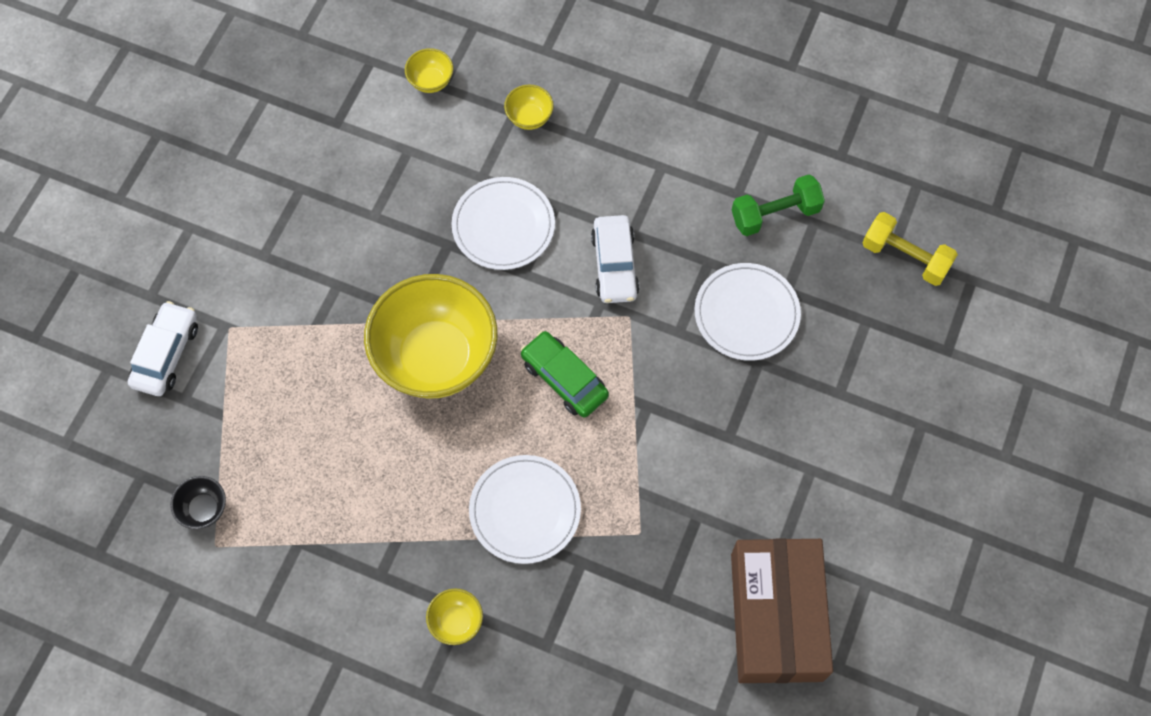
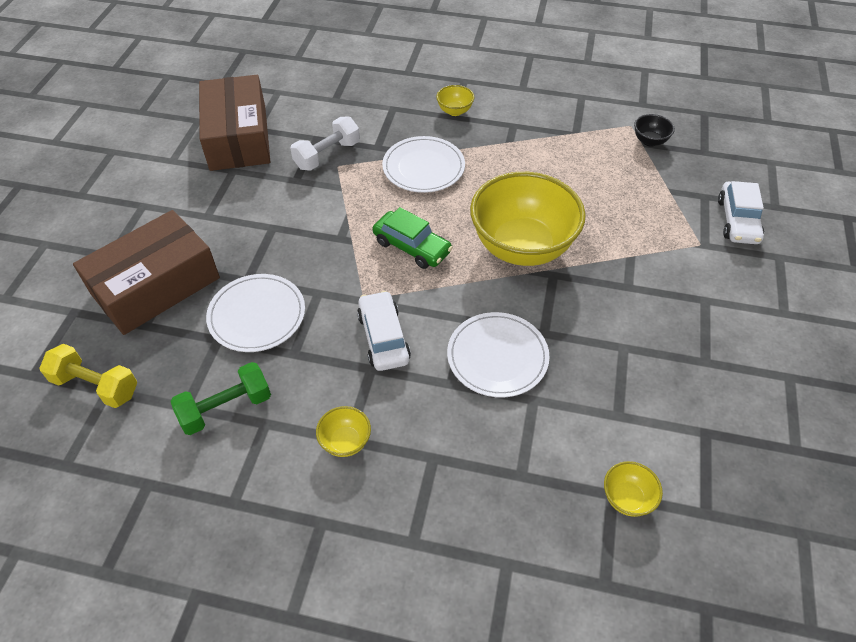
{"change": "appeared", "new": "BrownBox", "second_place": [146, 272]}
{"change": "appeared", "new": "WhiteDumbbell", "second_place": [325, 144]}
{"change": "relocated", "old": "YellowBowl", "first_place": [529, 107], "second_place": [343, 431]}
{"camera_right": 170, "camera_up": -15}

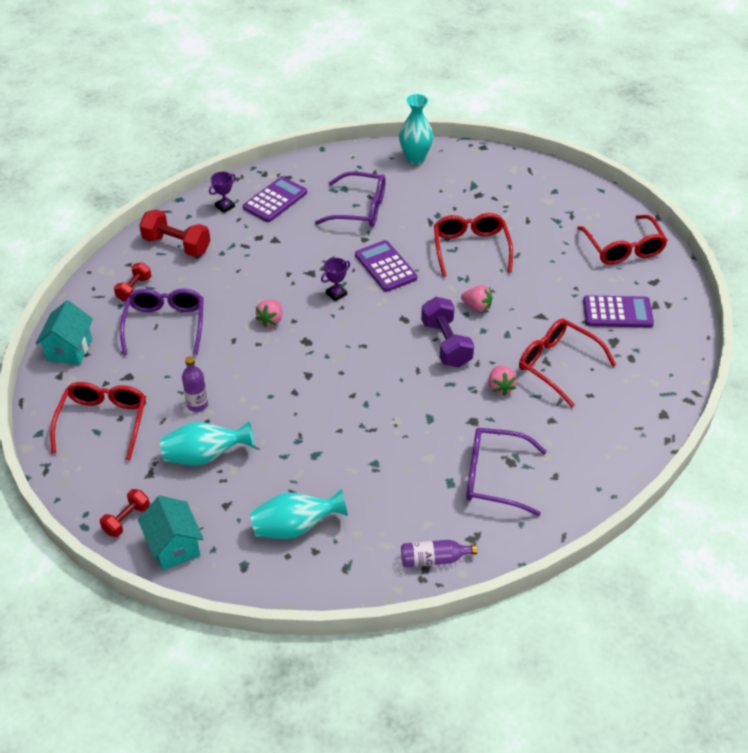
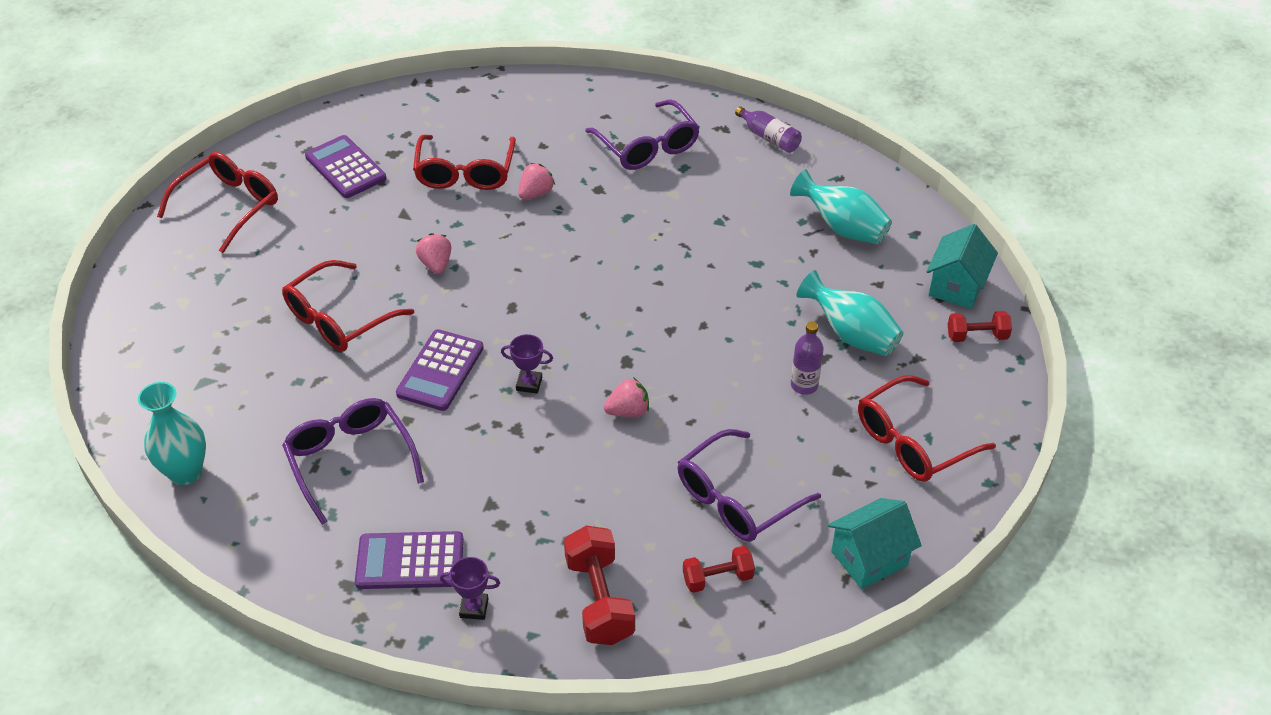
{"change": "missing", "old": "PurpleDumbbell", "first_place": [447, 332]}
{"camera_right": -130, "camera_up": 0}

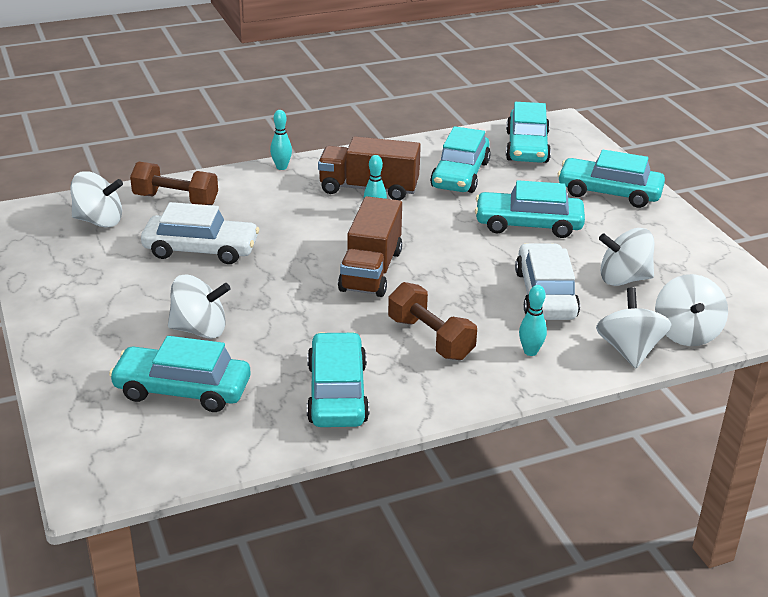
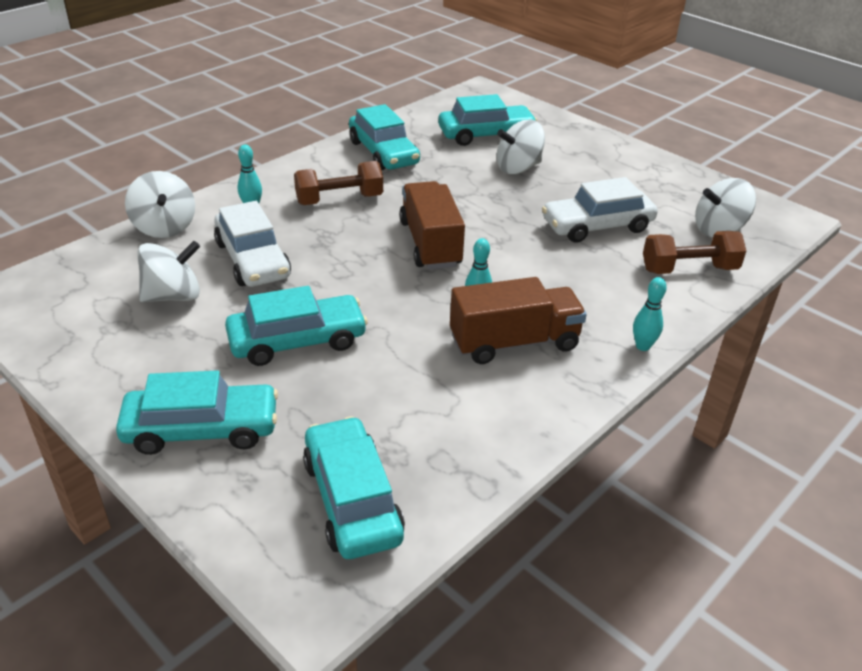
{"change": "missing", "old": "TurquoiseCar", "first_place": [460, 159]}
{"change": "missing", "old": "WhiteSpinningTop", "first_place": [691, 310]}
{"change": "spun", "old": "BrownDumbbell", "first_place": [432, 321], "second_place": [338, 183], "degrees": -45}
{"camera_right": 155, "camera_up": 5}

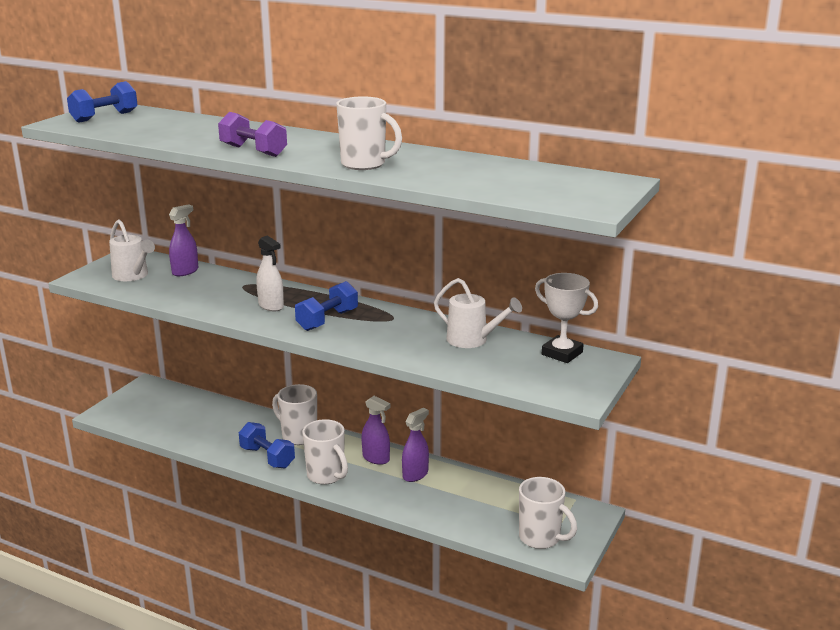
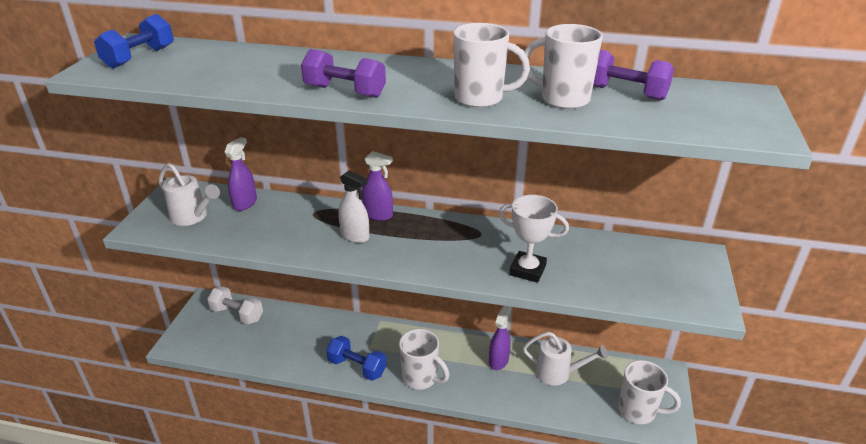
{"change": "missing", "old": "BlueDumbbell", "first_place": [326, 306]}
{"change": "appeared", "new": "WhiteDumbbell", "second_place": [235, 306]}
{"change": "appeared", "new": "PurpleDumbbell", "second_place": [633, 75]}
{"change": "relocated", "old": "WhiteMug", "first_place": [294, 414], "second_place": [563, 66]}
{"change": "relocated", "old": "PurpleSprayBottle", "first_place": [376, 430], "second_place": [377, 186]}
{"change": "relocated", "old": "WhiteWateringCan", "first_place": [478, 313], "second_place": [565, 359]}
{"change": "relocated", "old": "WhiteTrophy", "first_place": [566, 318], "second_place": [534, 239]}
{"camera_right": -15, "camera_up": 10}

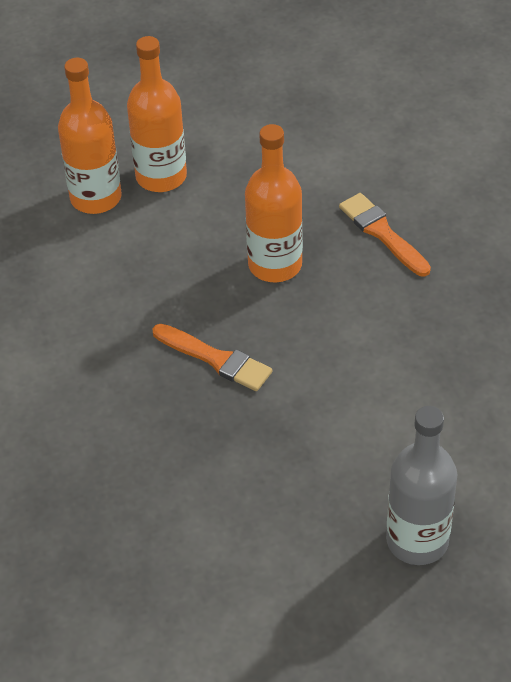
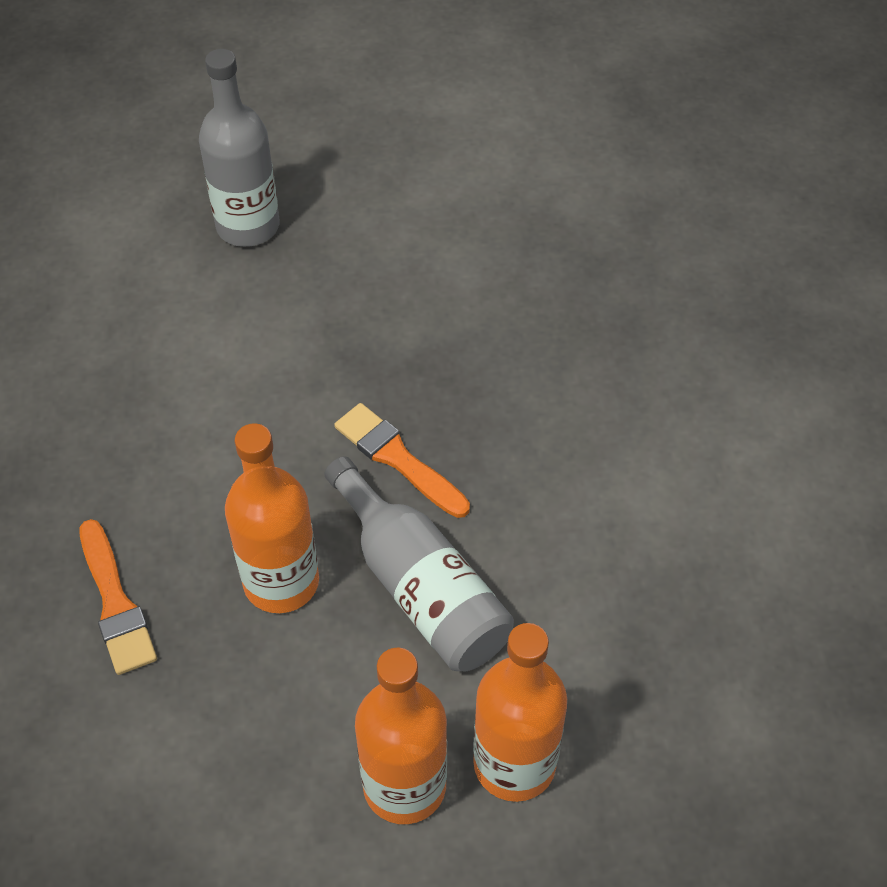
{"change": "appeared", "new": "GreyBottle", "second_place": [419, 563]}
{"camera_right": -170, "camera_up": 5}

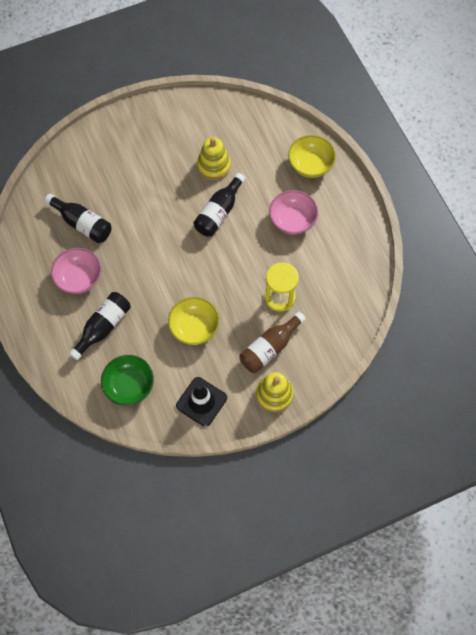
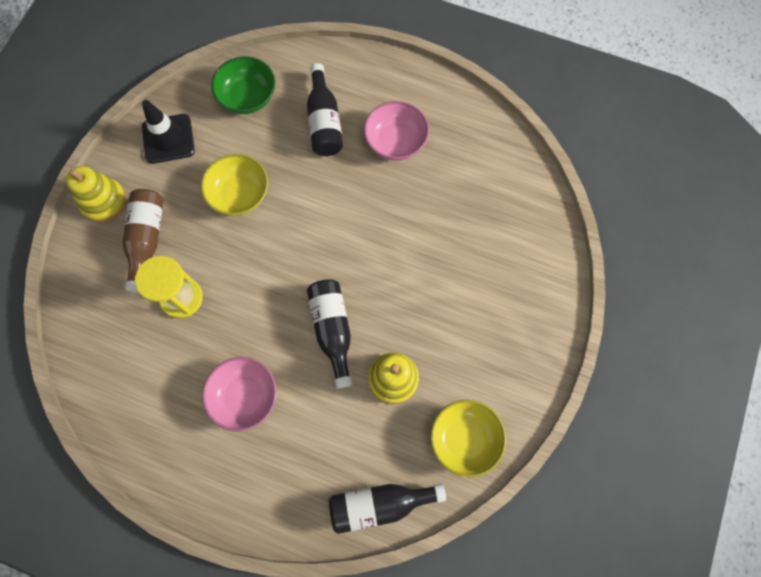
{"change": "relocated", "old": "BlackBottle", "first_place": [78, 218], "second_place": [387, 509]}
{"change": "relocated", "old": "YellowBowl", "first_place": [312, 156], "second_place": [468, 439]}
{"camera_right": 135, "camera_up": 5}

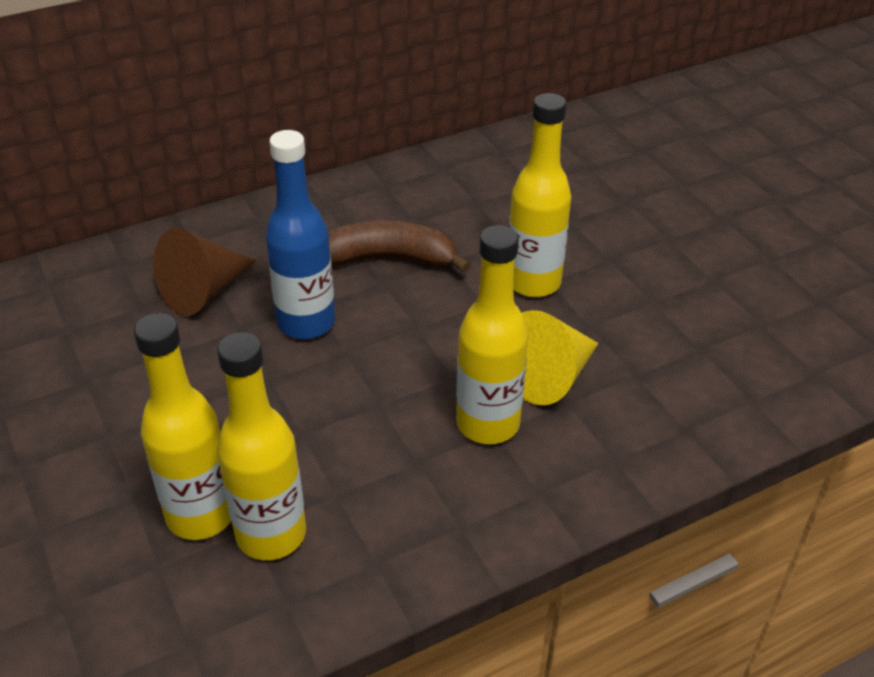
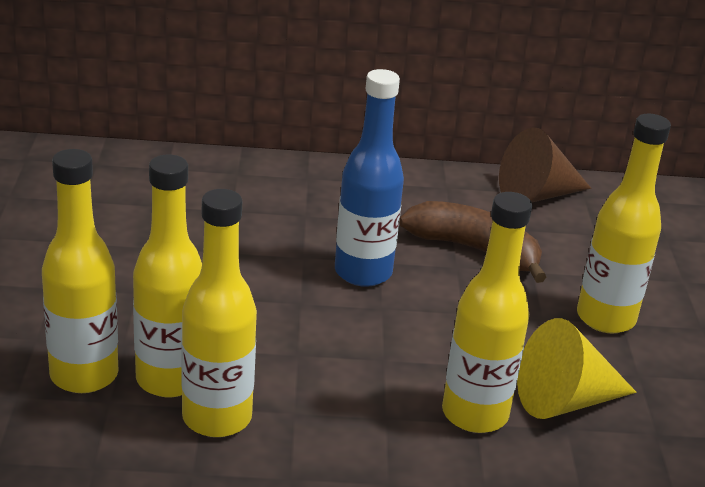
{"change": "appeared", "new": "YellowBottle", "second_place": [80, 271]}
{"change": "relocated", "old": "BrownCone", "first_place": [204, 272], "second_place": [545, 165]}
{"camera_right": 25, "camera_up": -10}

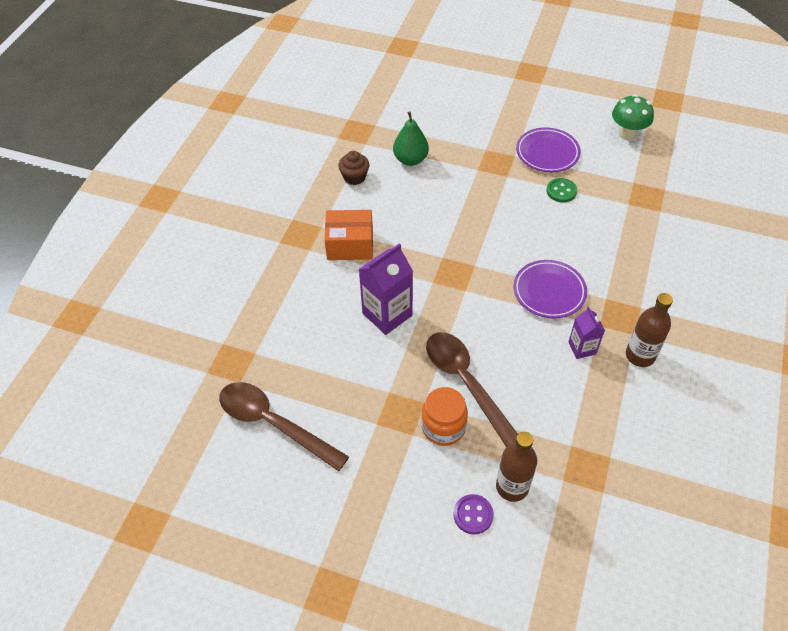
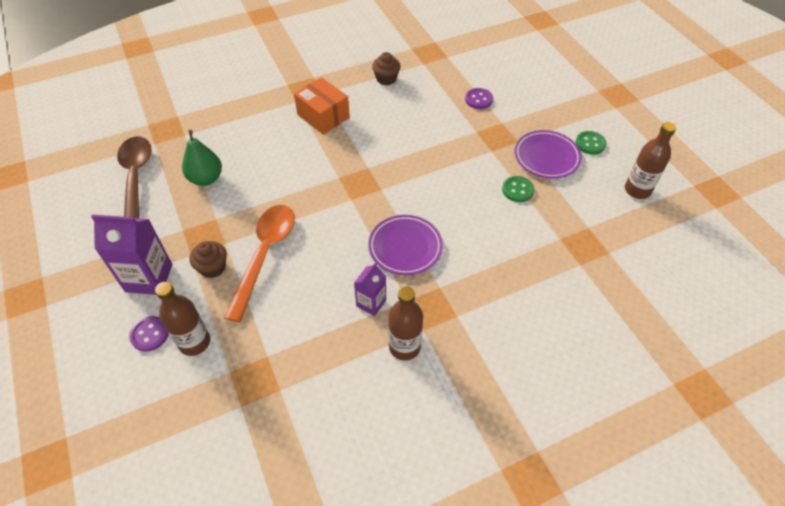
{"change": "appeared", "new": "PurpleButton", "second_place": [479, 98]}
{"change": "appeared", "new": "GreenButton", "second_place": [591, 143]}
{"change": "relocated", "old": "PurpleCarton", "first_place": [386, 289], "second_place": [131, 254]}
{"change": "relocated", "old": "GreenPear", "first_place": [411, 139], "second_place": [202, 158]}
{"change": "exchanged", "old": "OrangeJar", "new": "BrownCupcake", "first_place": [444, 416], "second_place": [208, 259]}
{"change": "exchanged", "old": "GreenMushroom", "new": "BrownBottle", "first_place": [633, 117], "second_place": [650, 160]}
{"change": "colour", "old": "BrownSpoon", "new": "OrangeSpoon", "first_place": [472, 389], "second_place": [259, 263]}
{"camera_right": 45, "camera_up": 0}

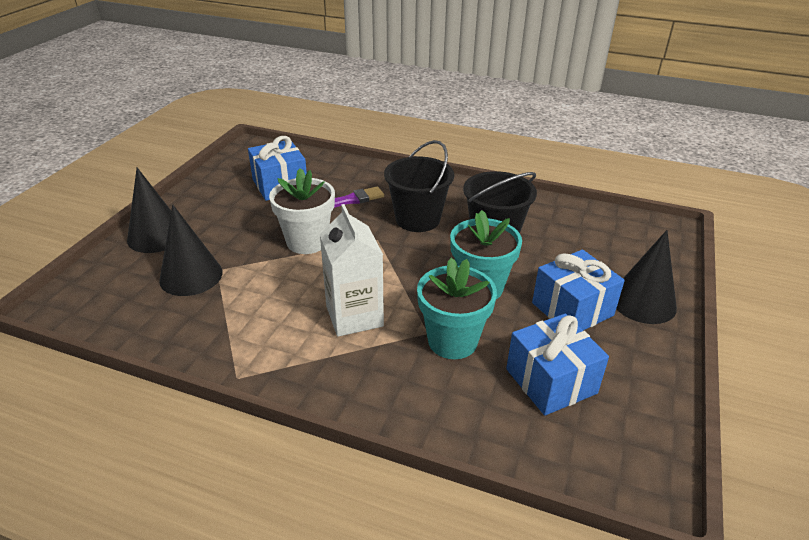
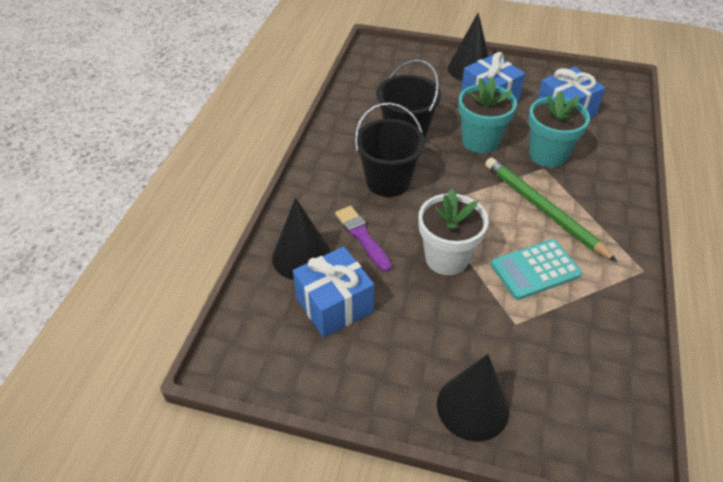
{"change": "appeared", "new": "TurquoiseCalculator", "second_place": [536, 269]}
{"change": "relocated", "old": "BlackCone", "first_place": [191, 250], "second_place": [301, 239]}
{"change": "exchanged", "old": "WhiteCarton", "new": "GreenPencil", "first_place": [352, 270], "second_place": [551, 210]}
{"camera_right": -95, "camera_up": 10}

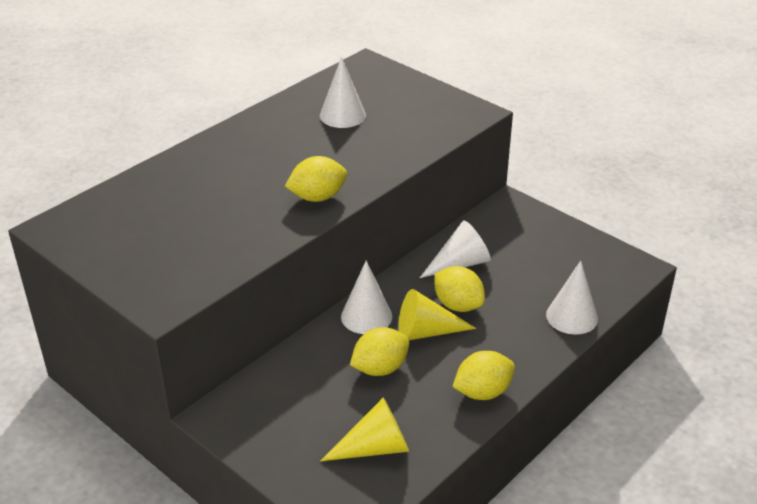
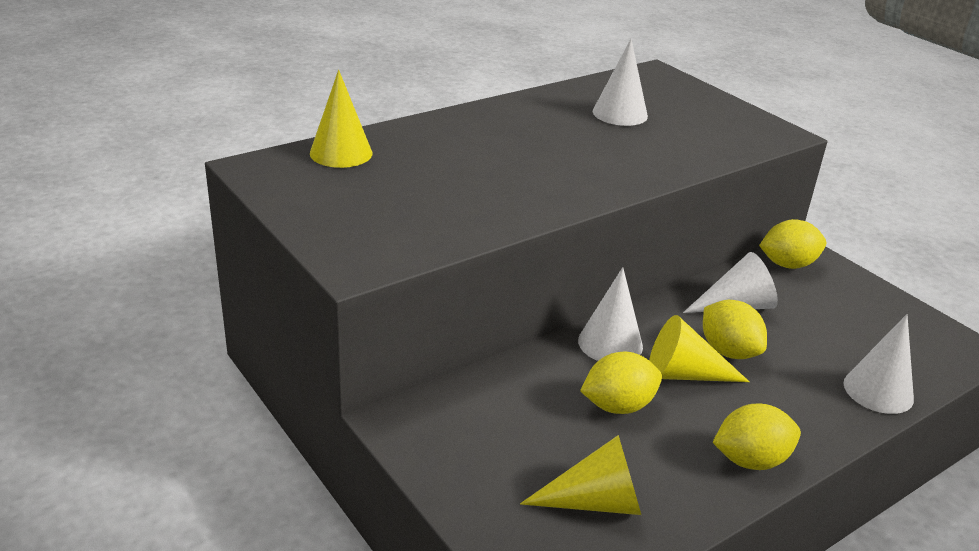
{"change": "appeared", "new": "YellowCone", "second_place": [341, 119]}
{"change": "relocated", "old": "YellowLemon", "first_place": [316, 179], "second_place": [792, 244]}
{"camera_right": 10, "camera_up": -5}

